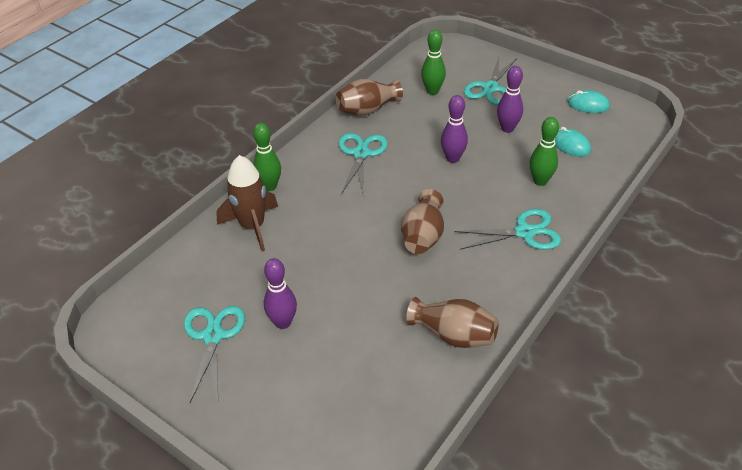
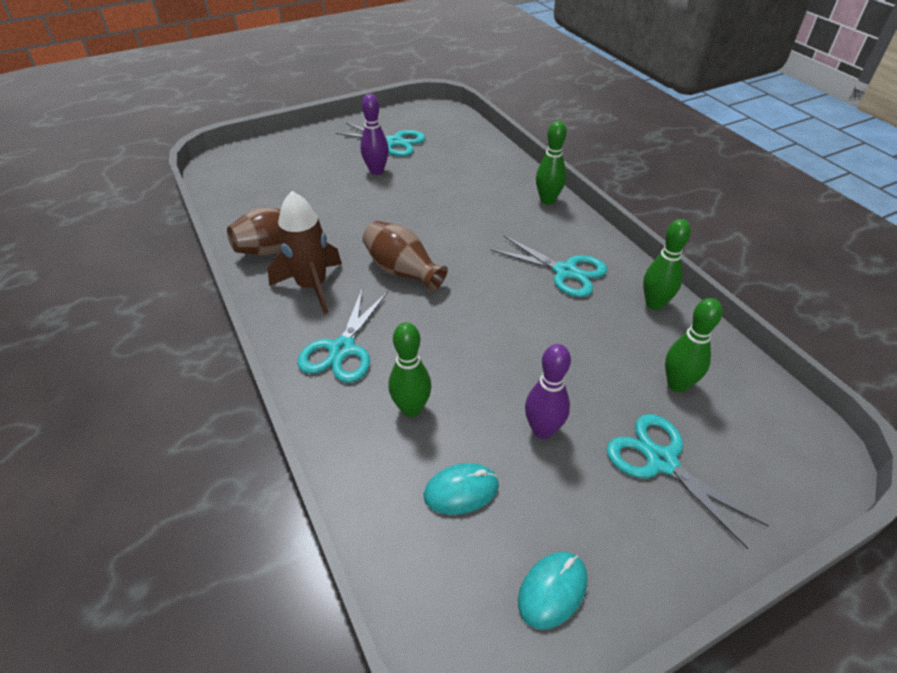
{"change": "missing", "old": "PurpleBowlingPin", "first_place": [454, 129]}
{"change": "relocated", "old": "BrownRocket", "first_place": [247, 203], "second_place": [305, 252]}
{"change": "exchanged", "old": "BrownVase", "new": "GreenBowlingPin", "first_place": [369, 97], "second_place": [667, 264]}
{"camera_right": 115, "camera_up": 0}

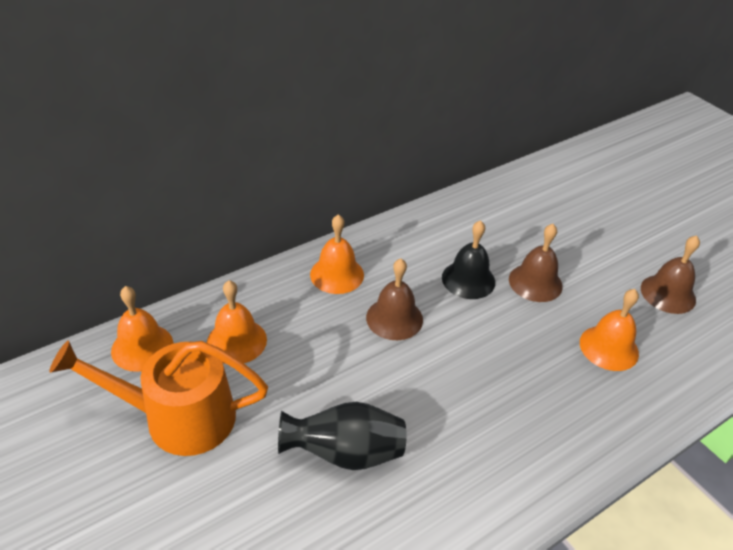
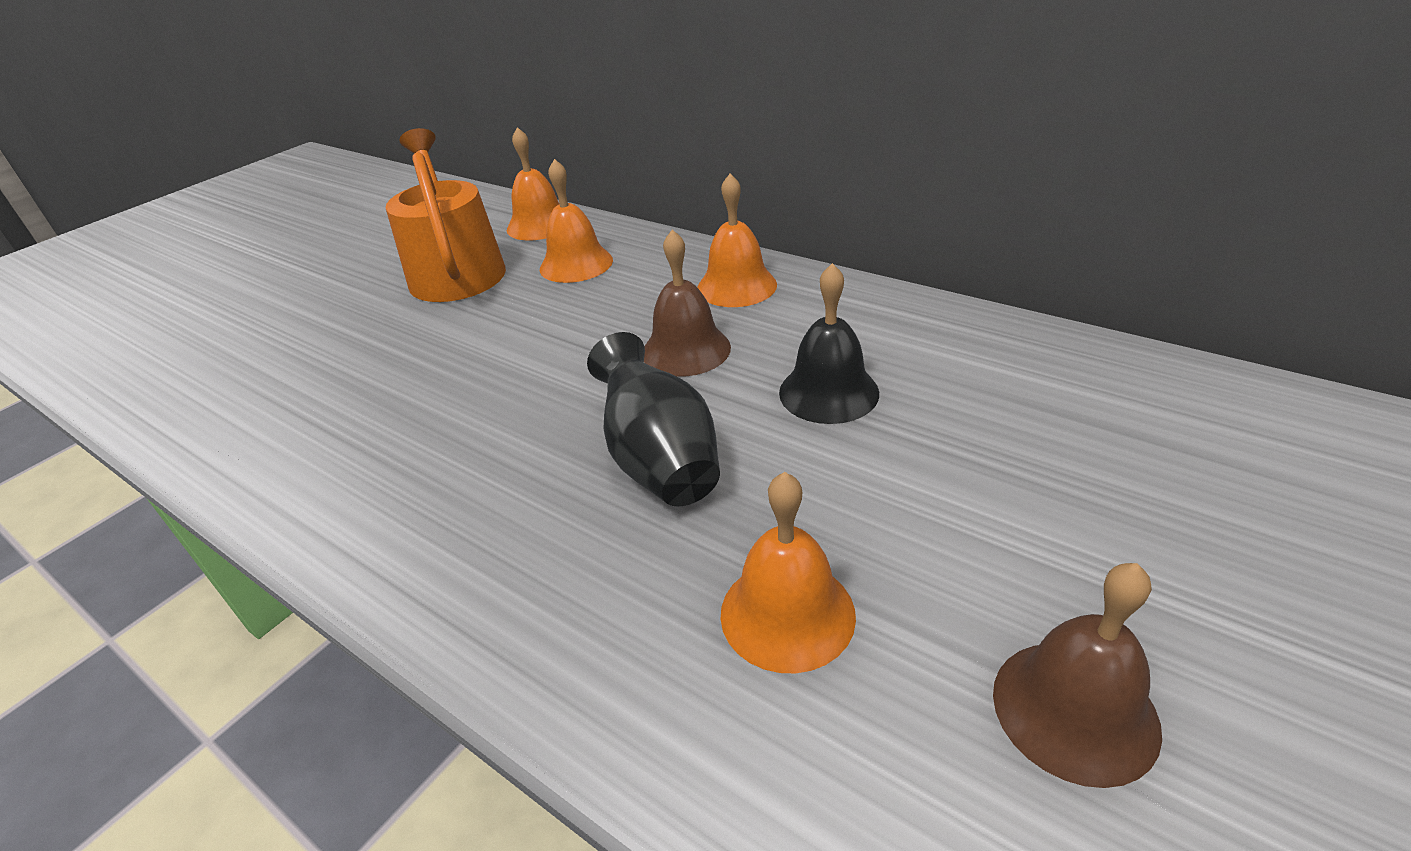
{"change": "missing", "old": "BrownBell", "first_place": [536, 263]}
{"change": "relocated", "old": "BlackVase", "first_place": [342, 436], "second_place": [653, 419]}
{"camera_right": 75, "camera_up": -5}

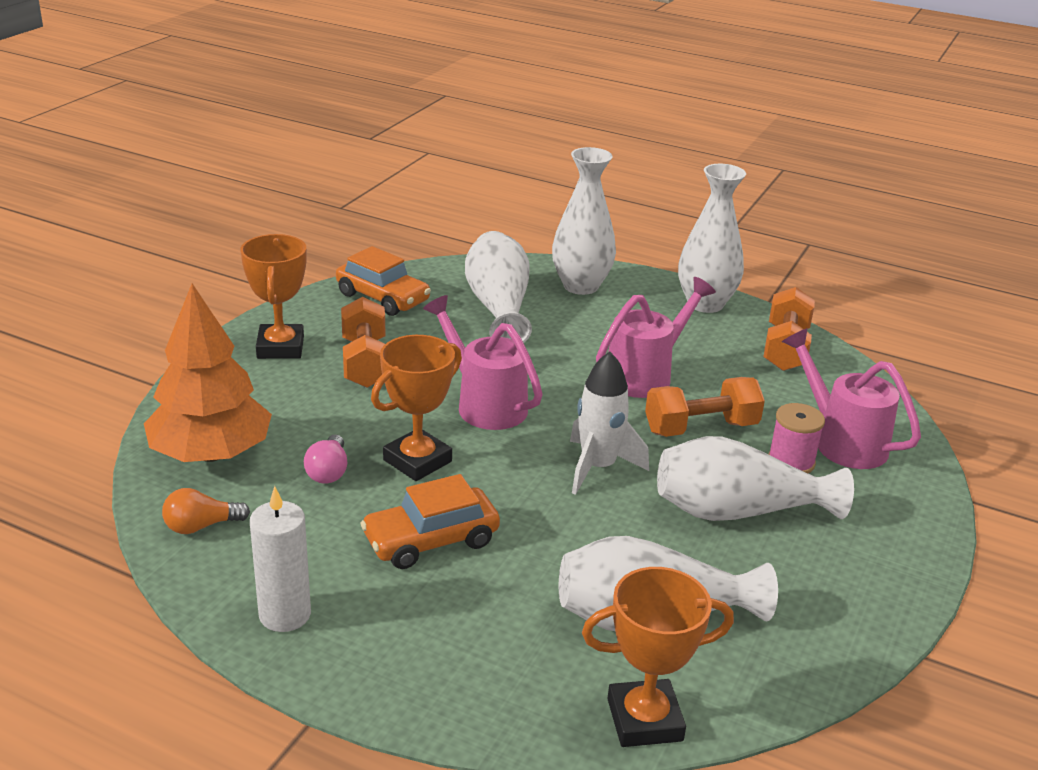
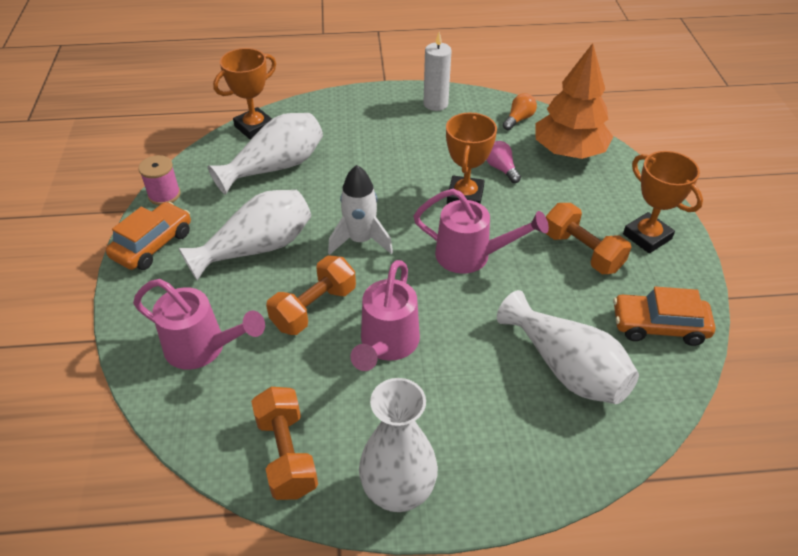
{"change": "missing", "old": "WhiteVase", "first_place": [584, 221]}
{"change": "relocated", "old": "OrangeCar", "first_place": [430, 521], "second_place": [148, 236]}
{"change": "relocated", "old": "PinkSpool", "first_place": [796, 438], "second_place": [159, 180]}
{"camera_right": 150, "camera_up": 15}

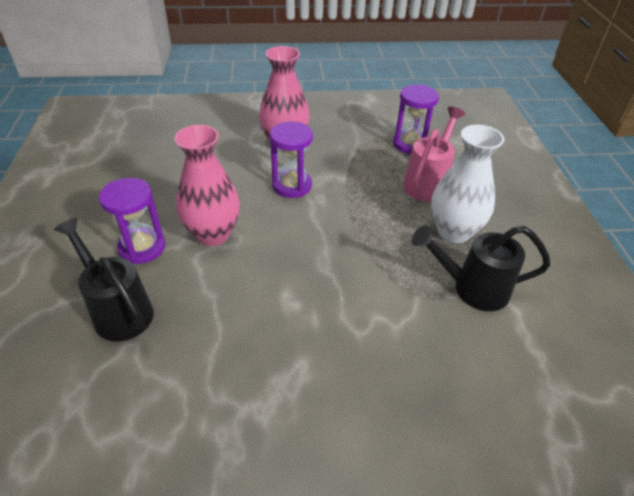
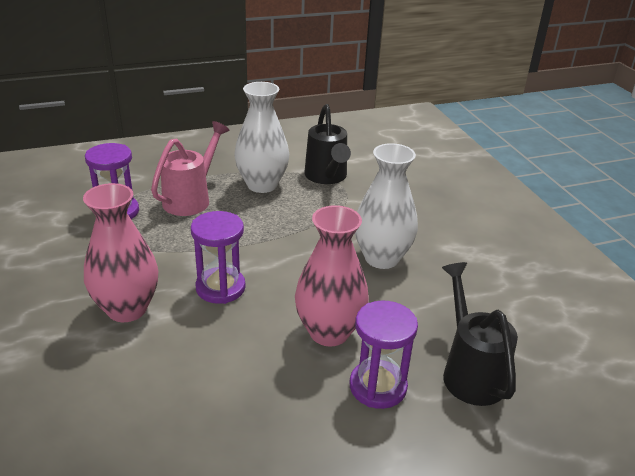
{"change": "appeared", "new": "WhiteVase", "second_place": [386, 206]}
{"change": "spun", "old": "BlackWateringCan", "first_place": [104, 280], "second_place": [480, 334], "degrees": 135}
{"change": "spun", "old": "PinkWateringCan", "first_place": [434, 154], "second_place": [190, 168], "degrees": 105}
{"camera_right": -105, "camera_up": -10}

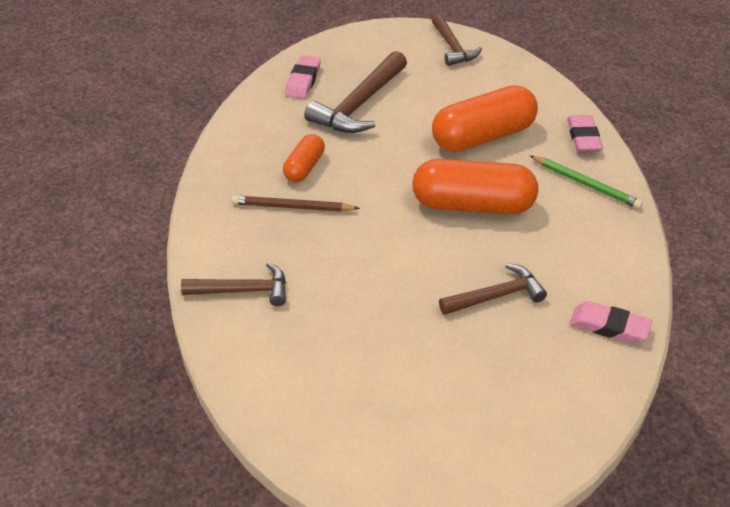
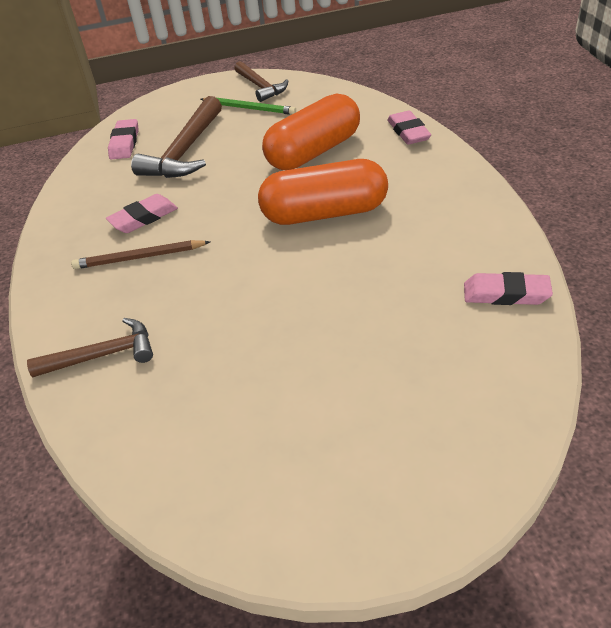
{"change": "missing", "old": "BrownHammer", "first_place": [493, 289]}
{"change": "relocated", "old": "GreenPencil", "first_place": [586, 182], "second_place": [248, 106]}
{"change": "exchanged", "old": "OrangeCapsule", "new": "PinkEraser", "first_place": [304, 158], "second_place": [142, 213]}
{"camera_right": -10, "camera_up": 0}

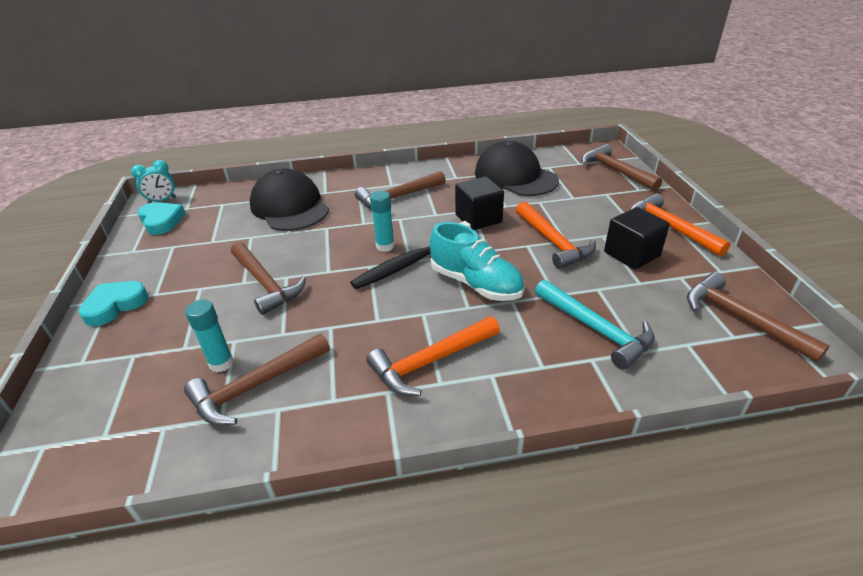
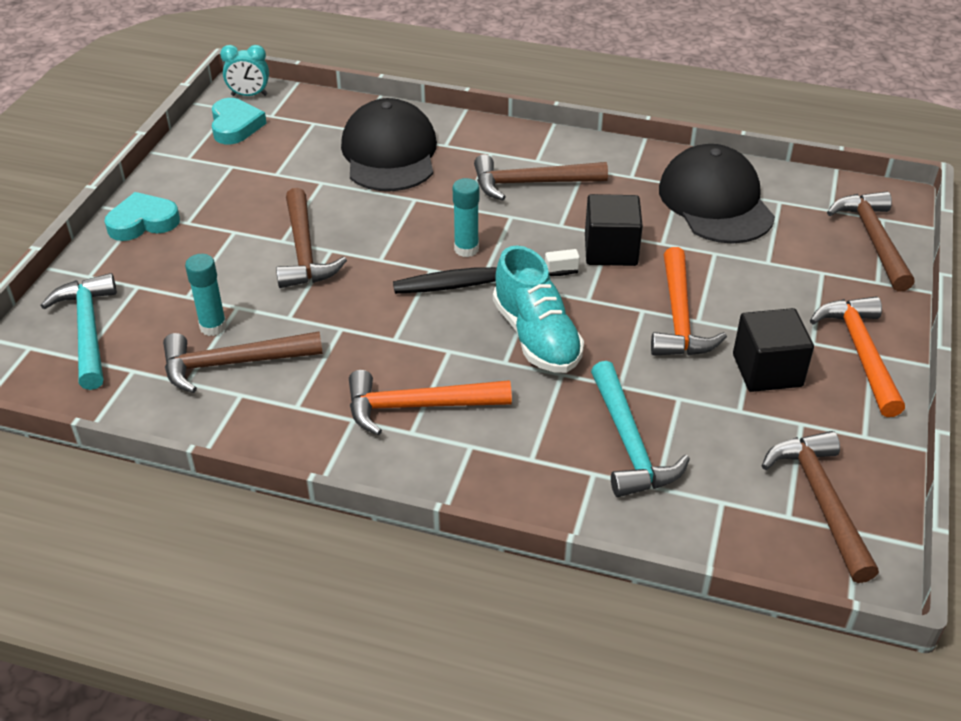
{"change": "appeared", "new": "TurquoiseHammer", "second_place": [79, 331]}
{"camera_right": 25, "camera_up": 5}

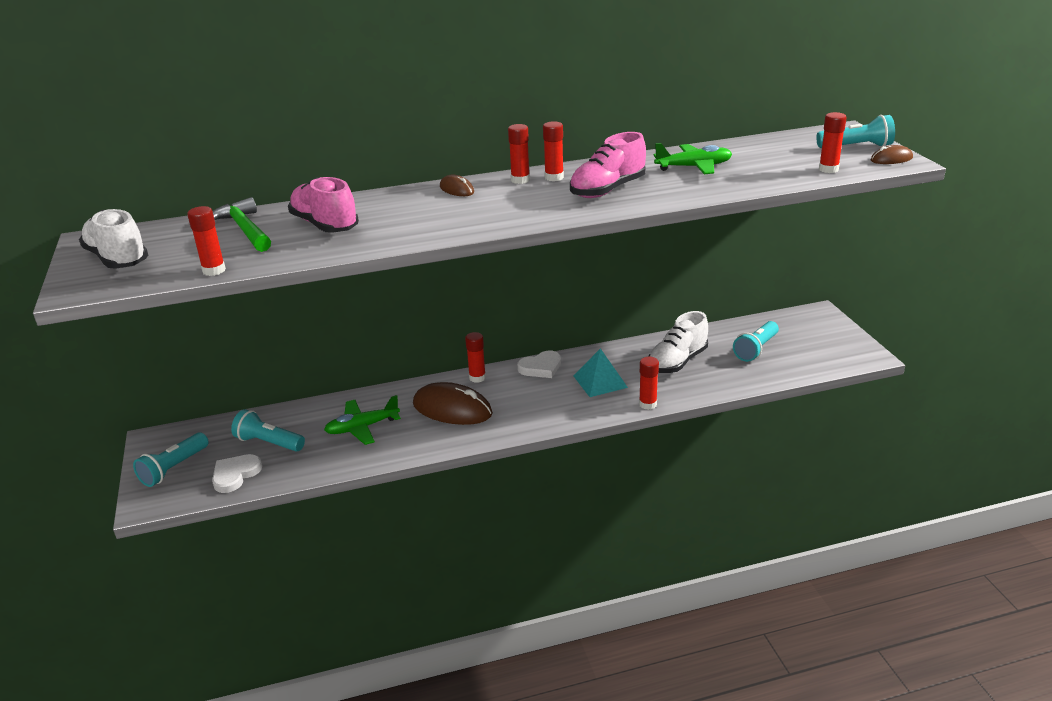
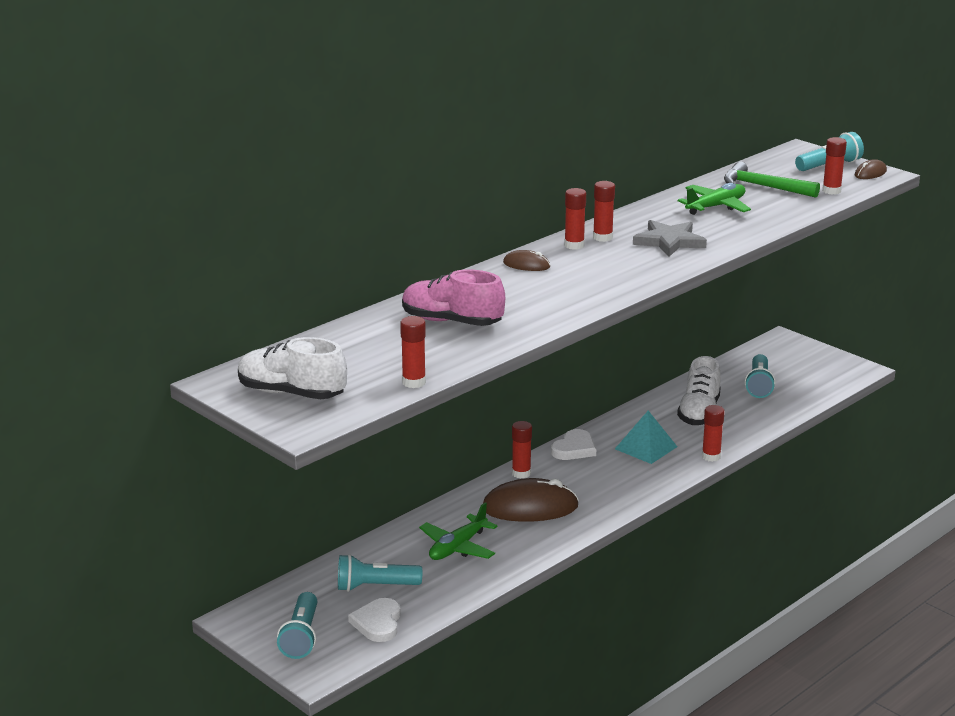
{"change": "relocated", "old": "GreenHammer", "first_place": [242, 224], "second_place": [772, 179]}
{"change": "exchanged", "old": "PinkShoe", "new": "GreyStar", "first_place": [608, 165], "second_place": [670, 238]}
{"camera_right": -30, "camera_up": -5}

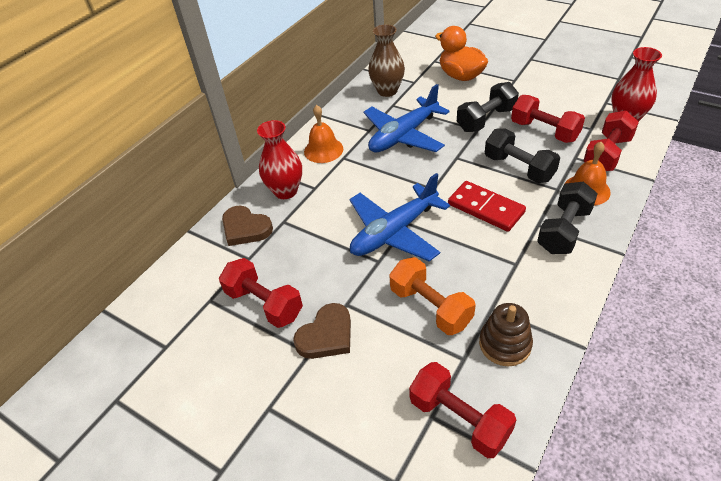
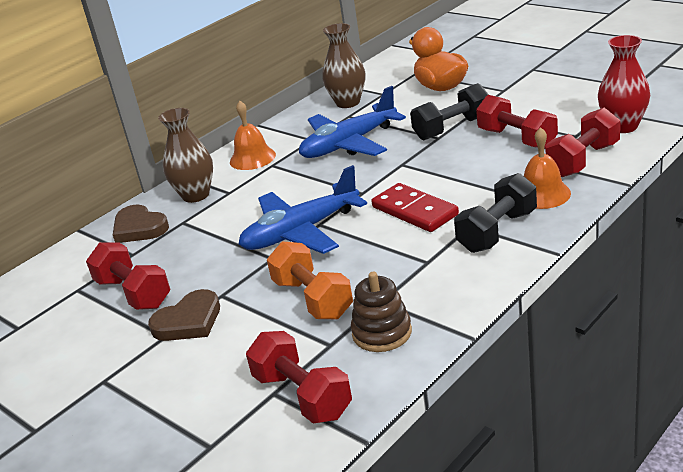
{"change": "missing", "old": "BlackDumbbell", "first_place": [522, 155]}
{"change": "colour", "old": "RedVase", "new": "BrownVase", "first_place": [279, 159], "second_place": [185, 155]}
{"camera_right": 10, "camera_up": -15}

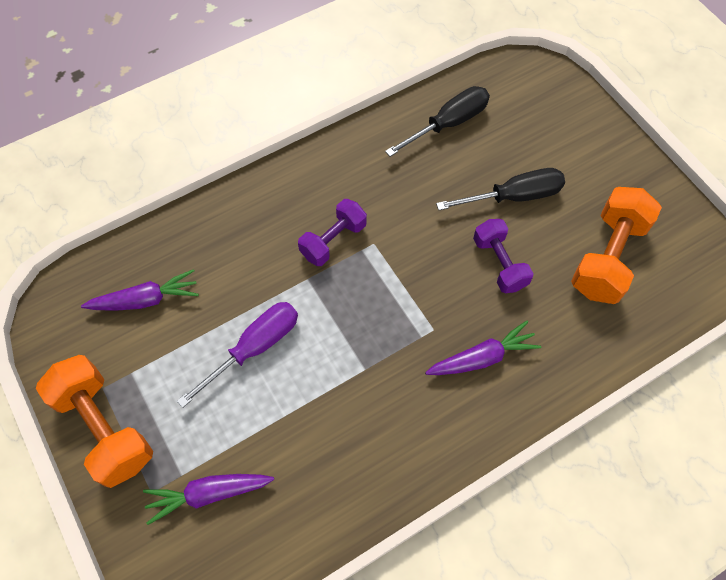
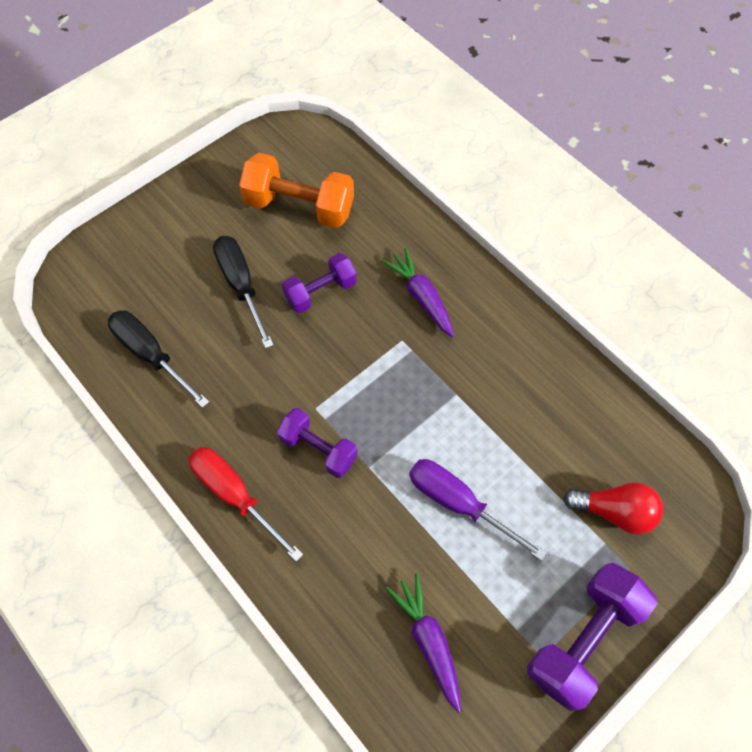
{"change": "appeared", "new": "RedScrewdriver", "second_place": [246, 504]}
{"change": "exchanged", "old": "PurpleCarrot", "new": "RedLightBulb", "first_place": [208, 499], "second_place": [613, 508]}
{"change": "colour", "old": "OrangeDumbbell", "new": "PurpleDumbbell", "first_place": [94, 421], "second_place": [592, 637]}
{"camera_right": -100, "camera_up": 0}

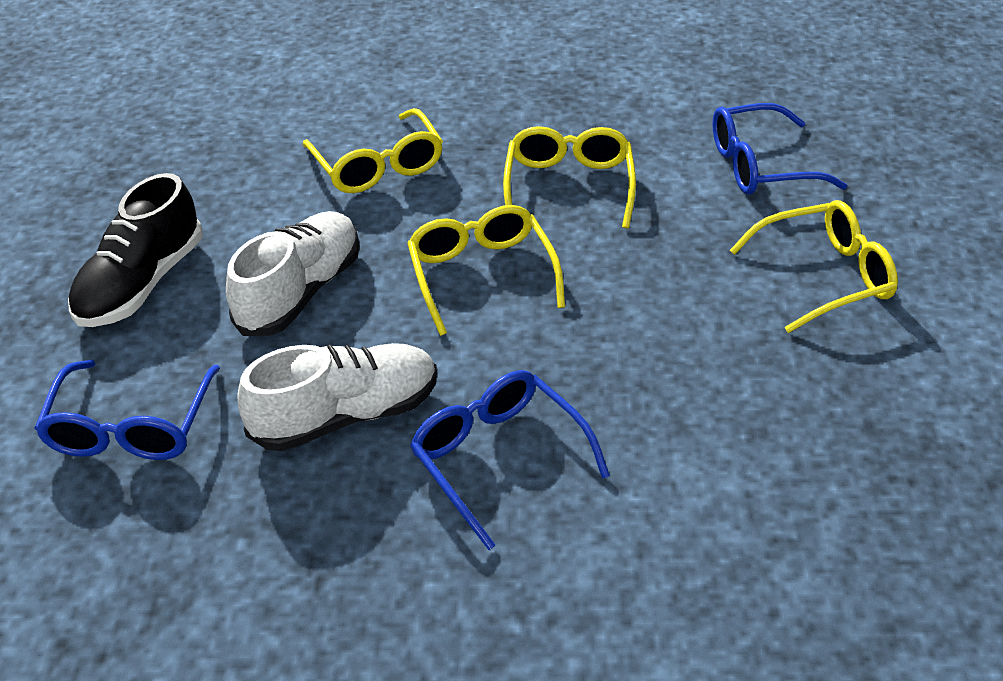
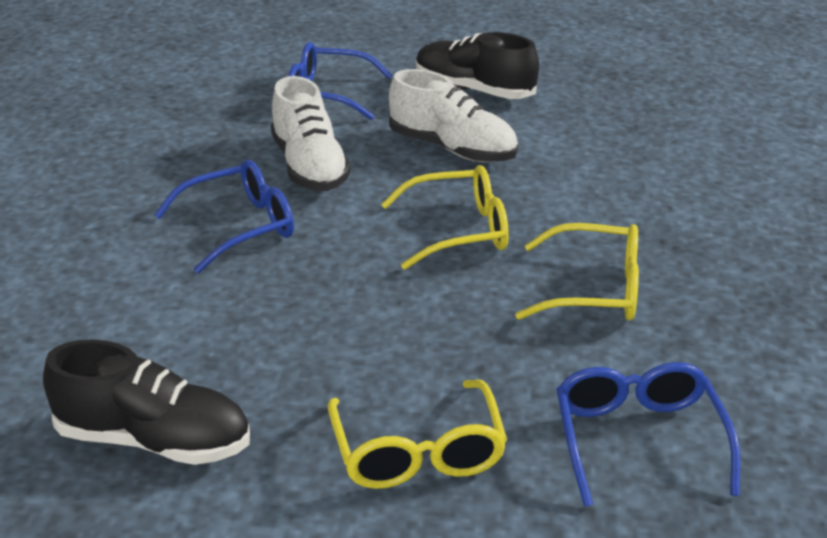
{"change": "missing", "old": "YellowGlasses", "first_place": [373, 150]}
{"change": "appeared", "new": "BlackShoe", "second_place": [146, 402]}
{"camera_right": 95, "camera_up": -10}

